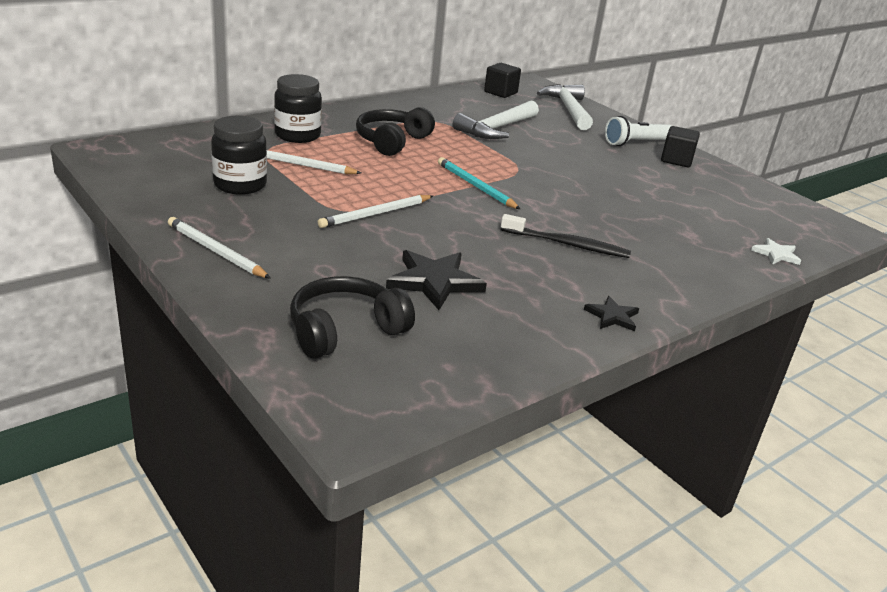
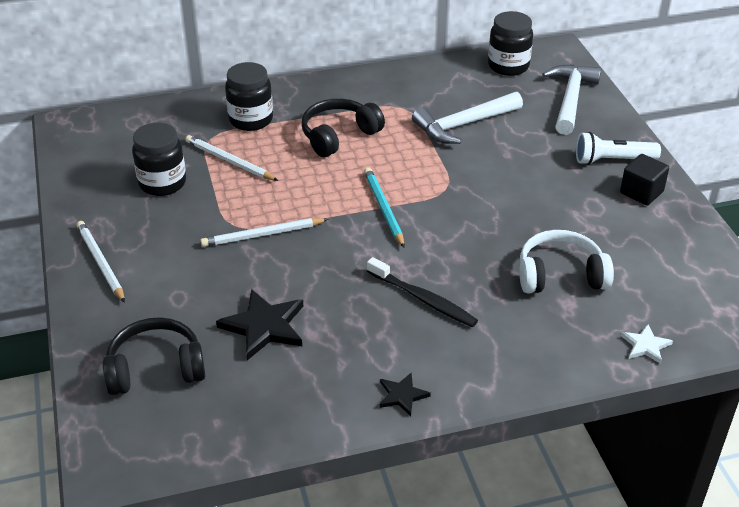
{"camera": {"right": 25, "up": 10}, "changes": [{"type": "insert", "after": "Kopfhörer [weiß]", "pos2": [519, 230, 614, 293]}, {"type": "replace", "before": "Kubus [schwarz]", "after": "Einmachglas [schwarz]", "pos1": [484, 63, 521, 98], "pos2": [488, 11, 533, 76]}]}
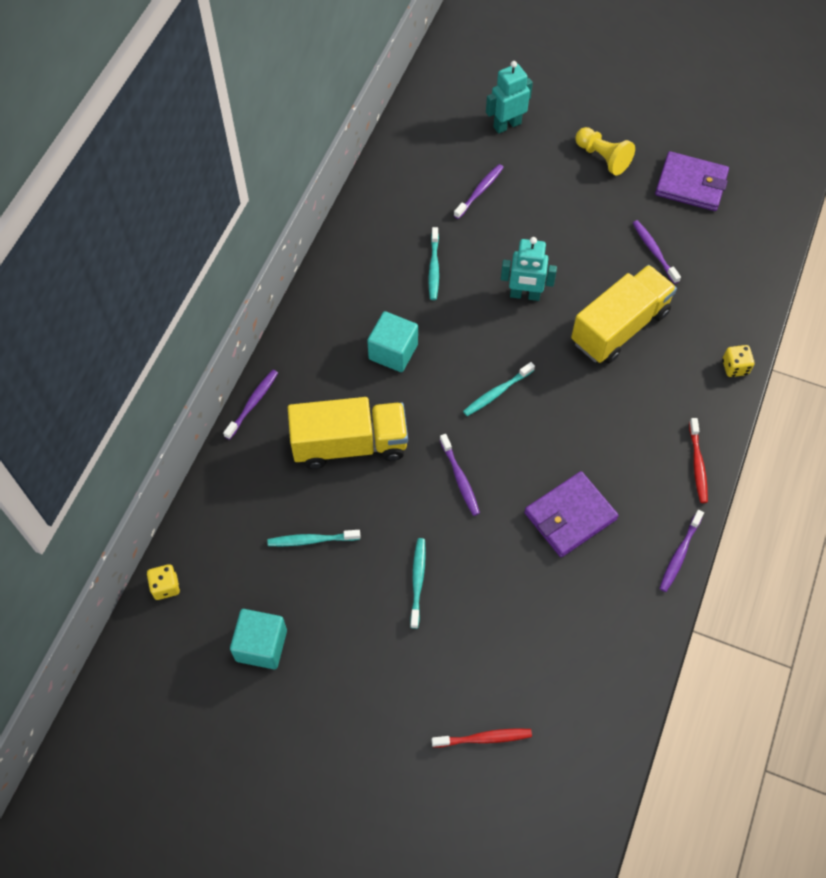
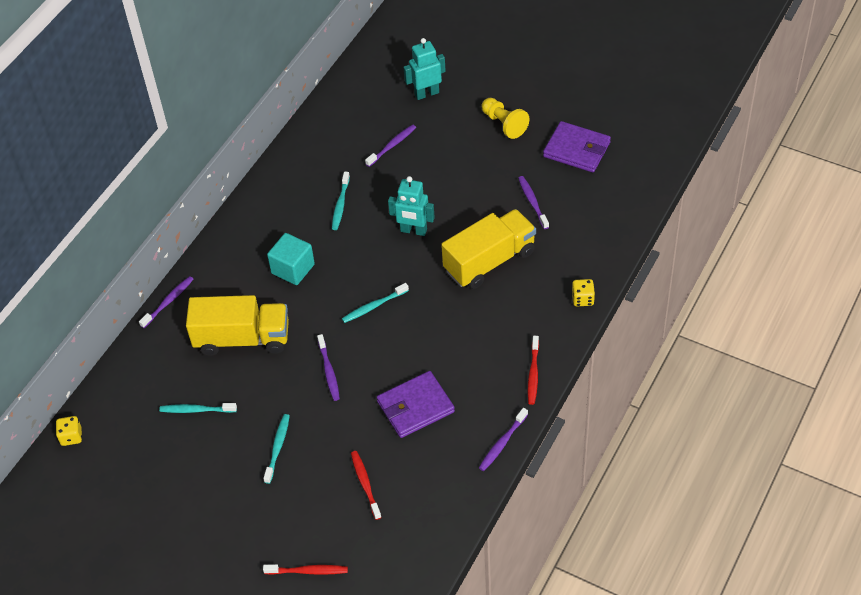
{"camera": {"right": 10, "up": -10}, "changes": [{"type": "delete", "before": "Kubus [türkis]", "pos1": [230, 609, 287, 669]}, {"type": "insert", "after": "Zahnbürste [rot]", "pos2": [351, 451, 382, 520]}]}
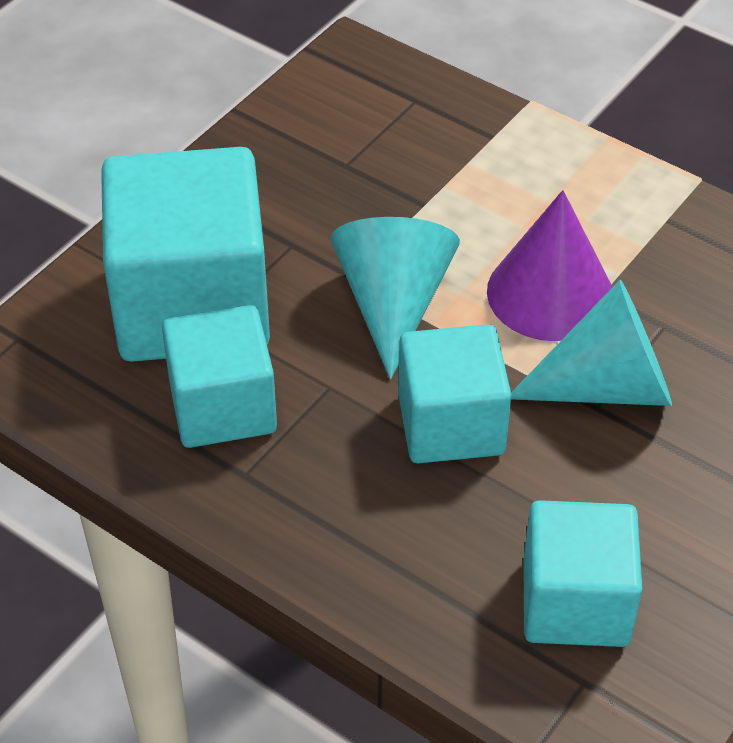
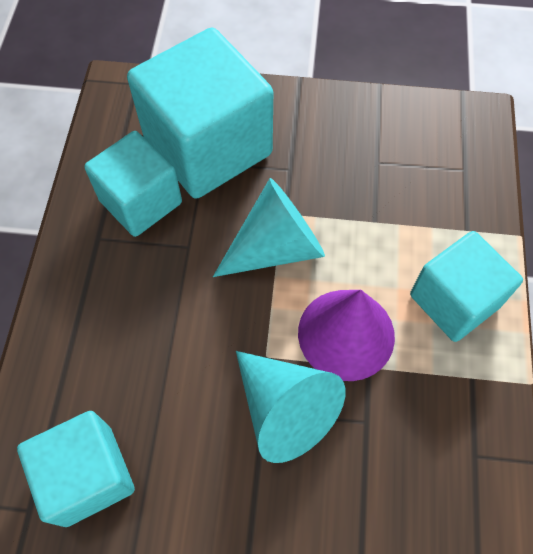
{"camera": {"right": 60, "up": 15}, "changes": [{"type": "move", "before": "Kubus [türkis]", "pos1": [398, 324, 512, 463], "pos2": [410, 231, 523, 342]}]}
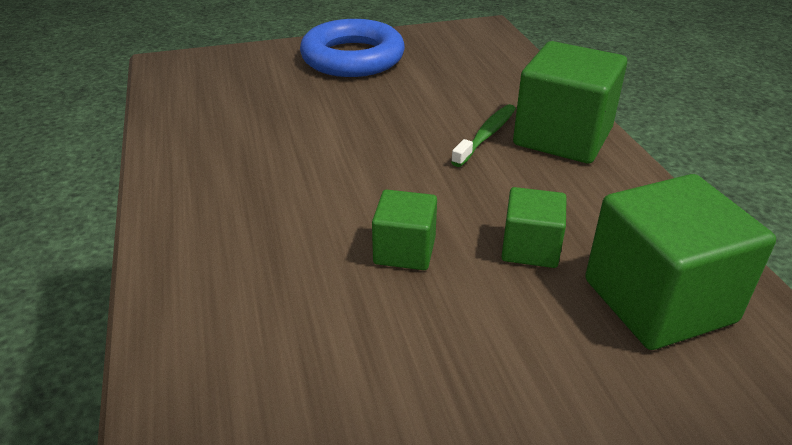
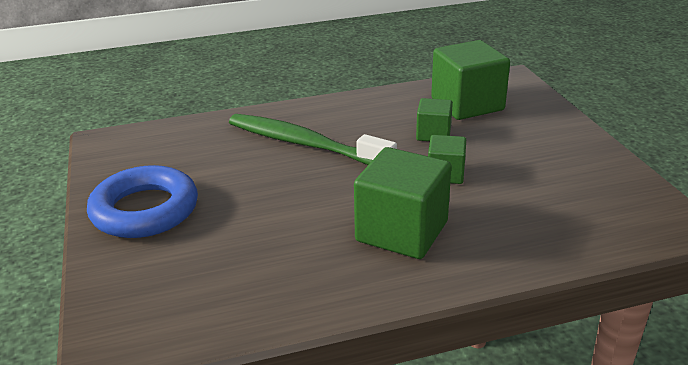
{"camera": {"right": -90, "up": -5}, "changes": [{"type": "move", "before": "Kubus [grün]", "pos1": [513, 41, 627, 164], "pos2": [354, 147, 451, 259]}, {"type": "resize", "before": "Zahnbürste [grün]", "pos1": [451, 104, 516, 167], "pos2": [229, 114, 397, 165], "scale": 2.0}]}
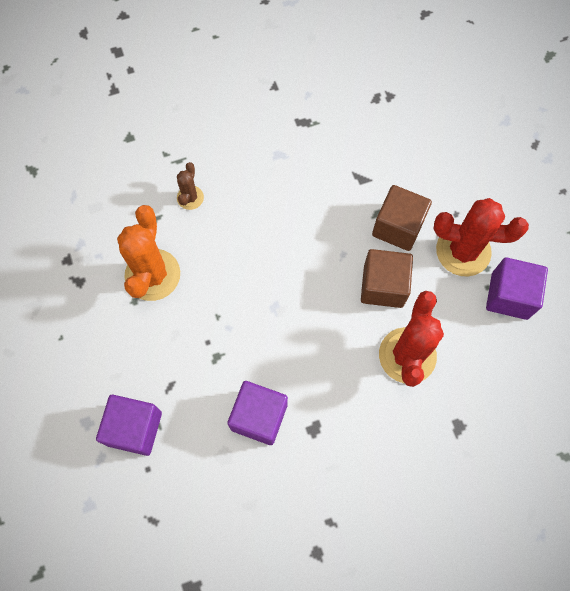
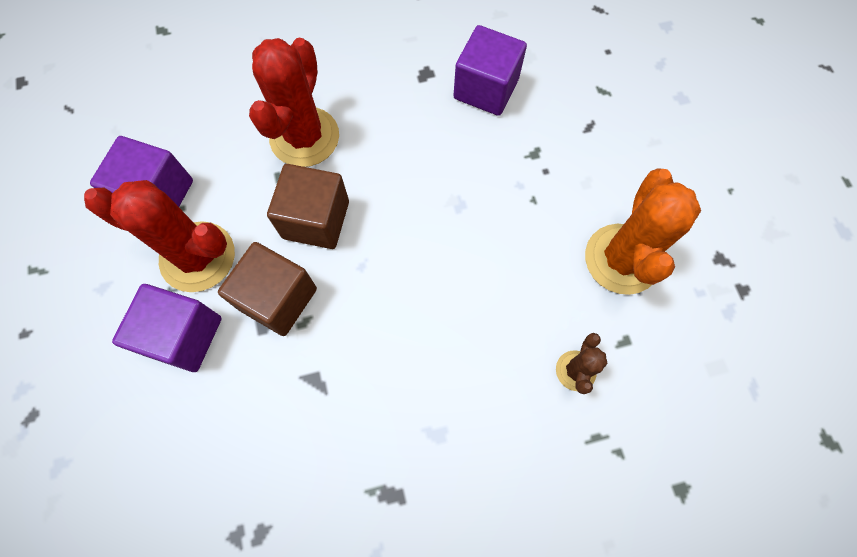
{"camera": {"right": -175, "up": 0}, "changes": [{"type": "move", "before": "Kubus [lila]", "pos1": [96, 395, 162, 456], "pos2": [112, 284, 222, 372]}]}
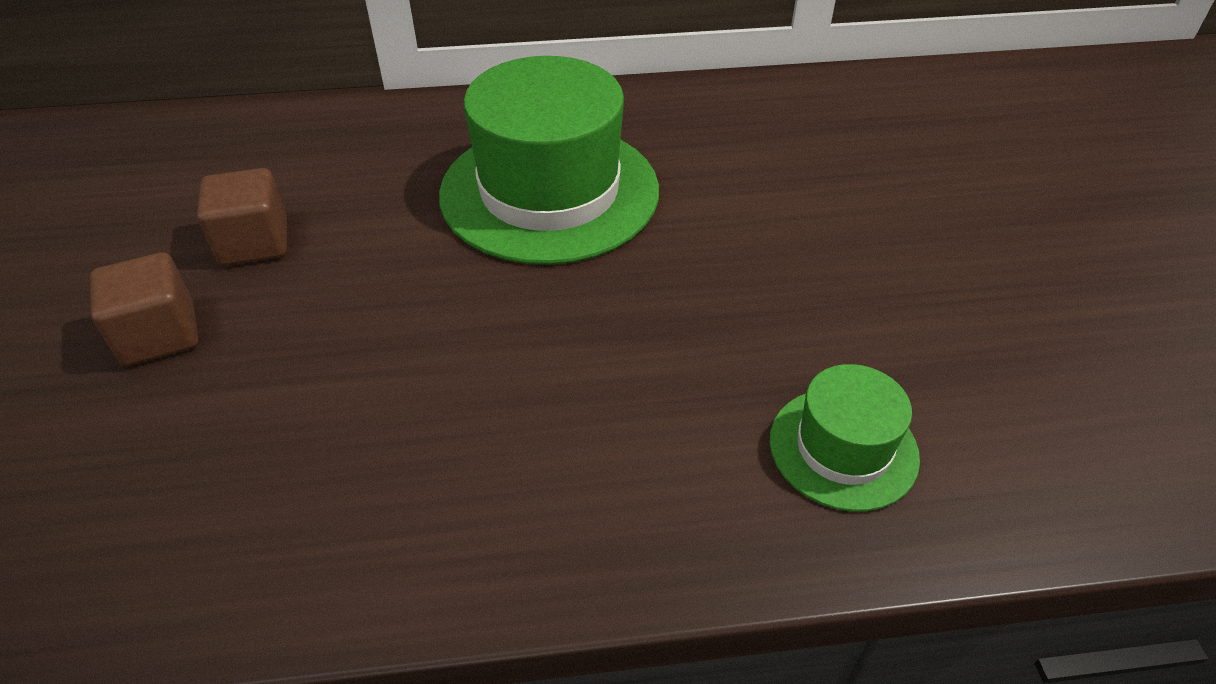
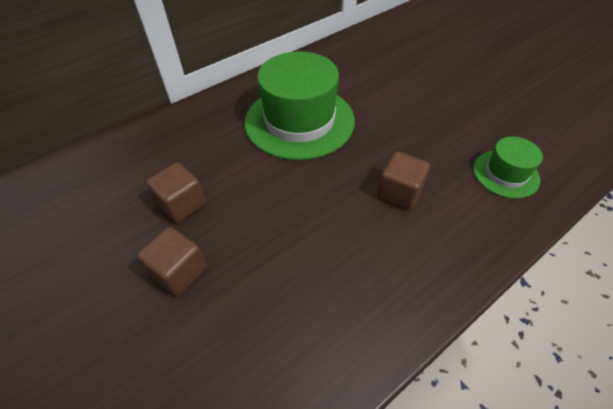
{"camera": {"right": -30, "up": 5}, "changes": [{"type": "insert", "after": "Kubus [braun]", "pos2": [377, 152, 430, 210]}]}
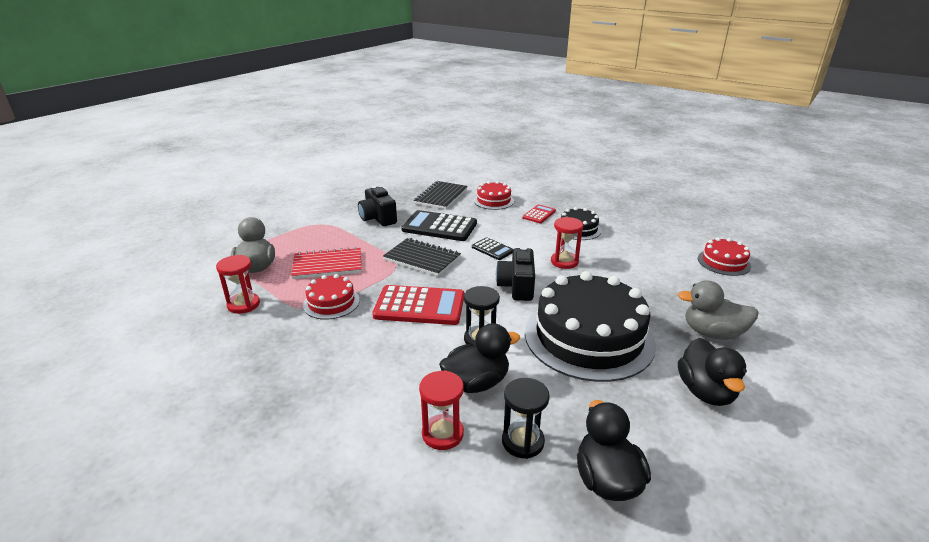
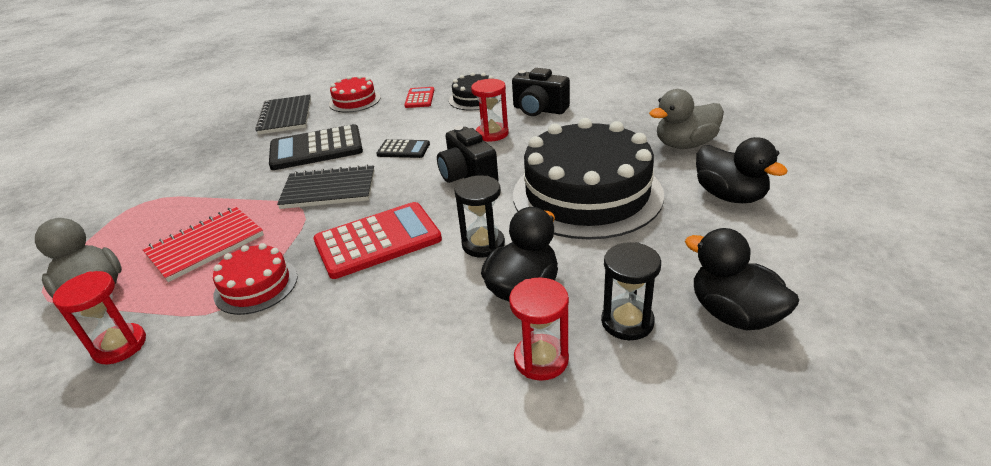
{"camera": {"right": -30, "up": 5}, "changes": [{"type": "delete", "before": "Kuchen [rot]", "pos1": [698, 237, 751, 276]}, {"type": "move", "before": "Kamera [schwarz]", "pos1": [358, 186, 397, 226], "pos2": [512, 68, 570, 116]}]}
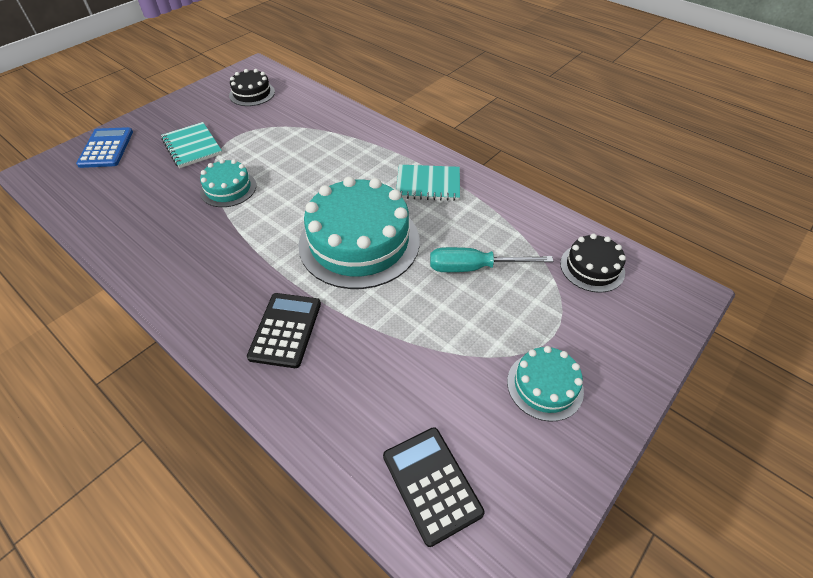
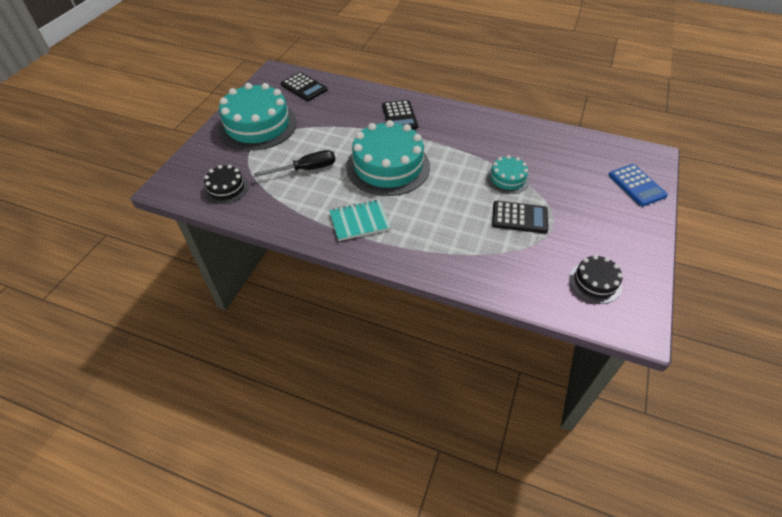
{"camera": {"right": 160, "up": 0}, "changes": [{"type": "delete", "before": "Notizbuch [türkis]", "pos1": [161, 122, 222, 168]}, {"type": "insert", "after": "Taschenrechner [schwarz]", "pos2": [492, 201, 548, 234]}, {"type": "recolor", "before": "Schraubenzieher [türkis]", "after": "Schraubenzieher [schwarz]", "pos1": [430, 247, 554, 272], "pos2": [253, 150, 335, 177]}, {"type": "resize", "before": "Kuchen [türkis]", "pos1": [507, 346, 584, 422], "pos2": [218, 83, 297, 151], "scale": 2.0}]}
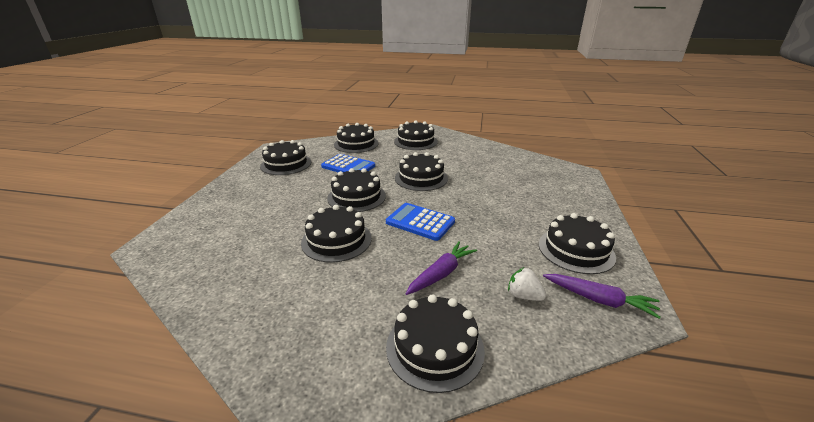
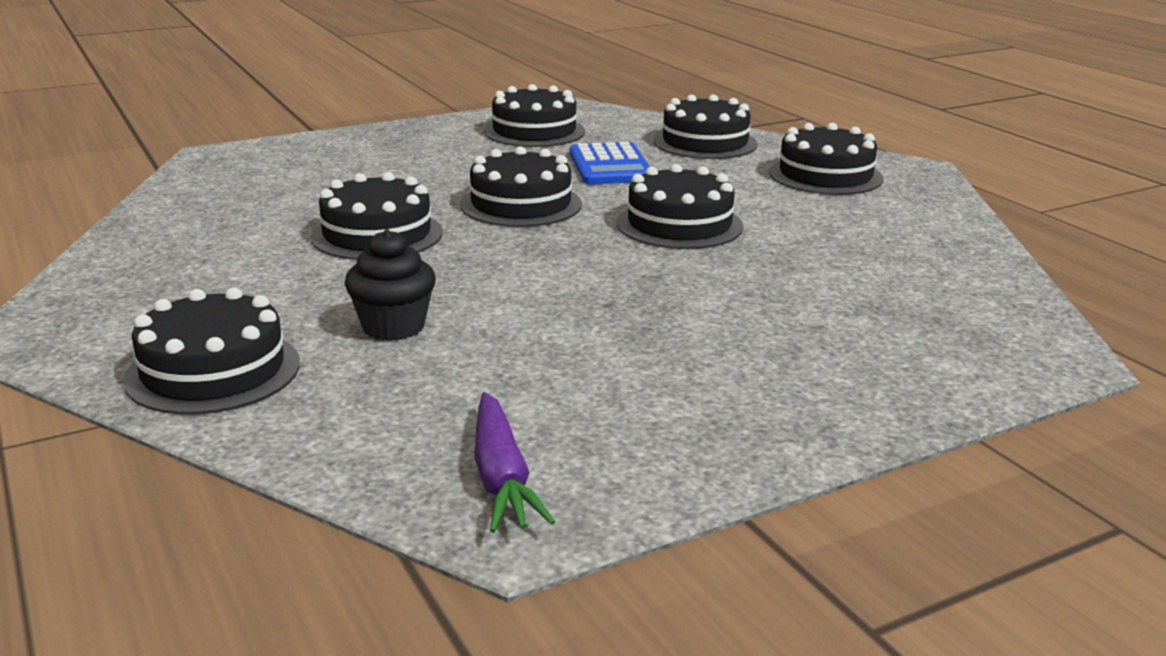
{"camera": {"right": 50, "up": -5}, "changes": [{"type": "delete", "before": "Taschenrechner [blau]", "pos1": [386, 203, 455, 241]}, {"type": "delete", "before": "Erdbeere [weiß]", "pos1": [508, 267, 547, 301]}, {"type": "delete", "before": "Kuchen [schwarz]", "pos1": [539, 213, 616, 274]}, {"type": "replace", "before": "Karotte [lila]", "after": "Muffin [schwarz]", "pos1": [405, 241, 477, 295], "pos2": [345, 229, 436, 341]}]}
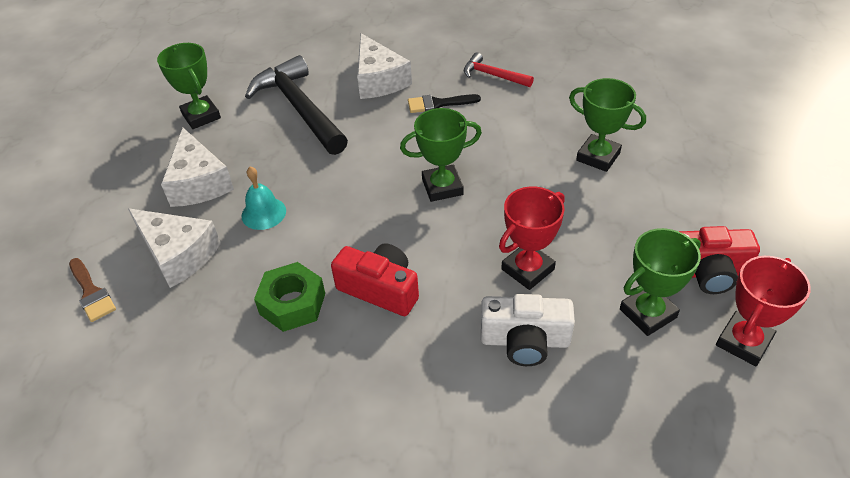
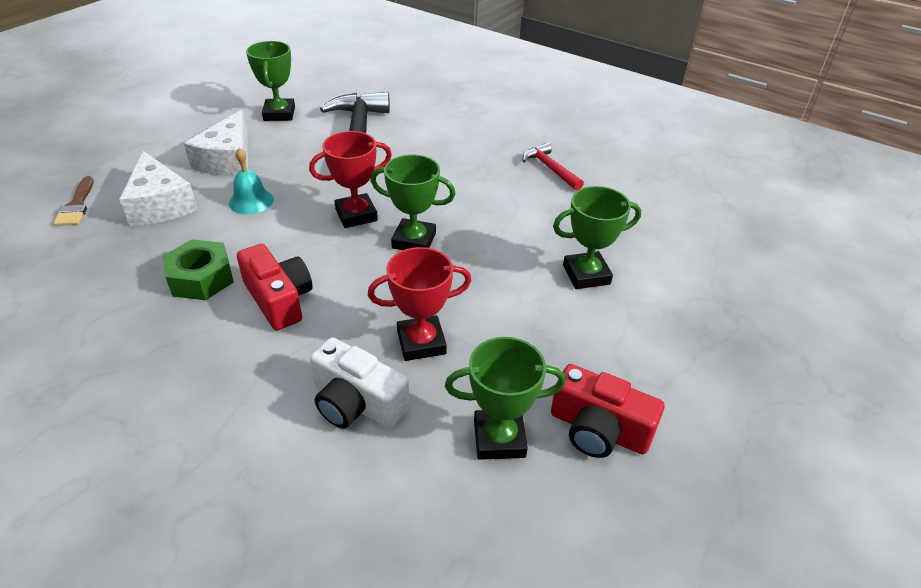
{"camera": {"right": 25, "up": -5}, "changes": [{"type": "delete", "before": "Käse [weiß]", "pos1": [357, 33, 412, 99]}, {"type": "delete", "before": "Pinsel [schwarz]", "pos1": [408, 94, 481, 113]}, {"type": "move", "before": "Pokal [rot]", "pos1": [716, 256, 811, 366], "pos2": [309, 131, 392, 228]}, {"type": "rotate", "before": "Pokal [grün]", "pos1": [569, 78, 646, 172], "pos2": [553, 186, 641, 289], "turn": -75}]}
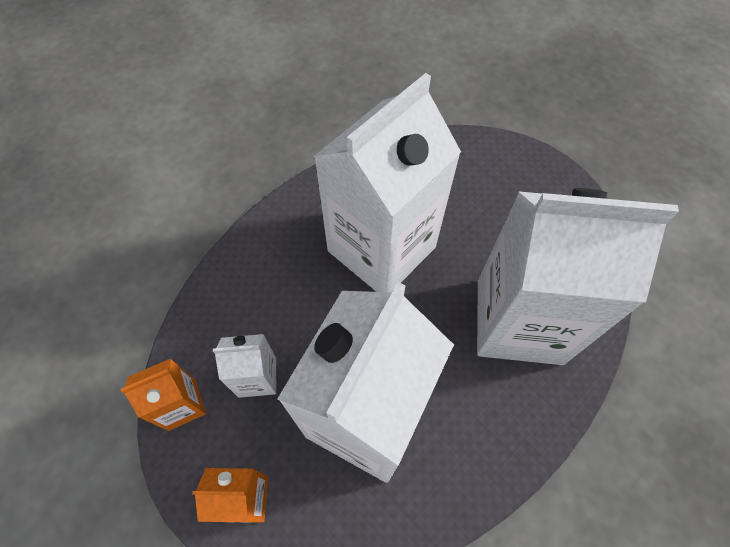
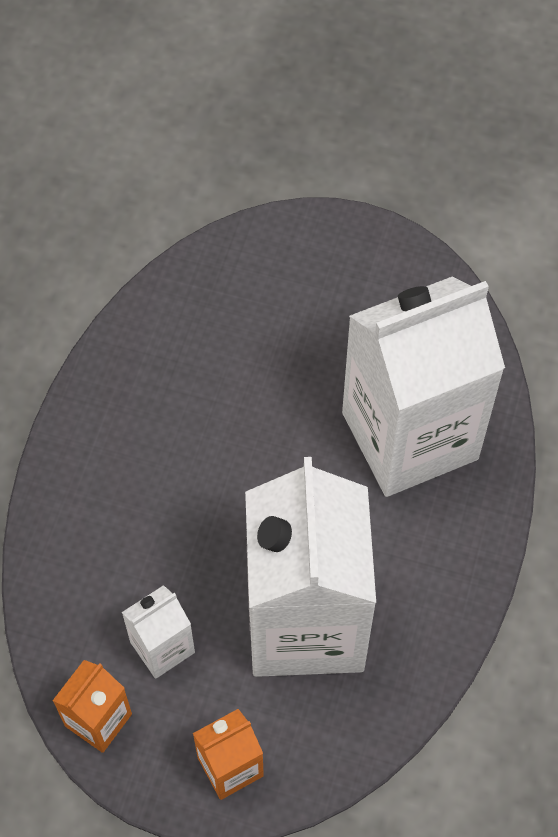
{"camera": {"right": -30, "up": 0}, "changes": [{"type": "delete", "before": "Getränkekarton [weiß]", "pos1": [313, 73, 461, 292]}]}
